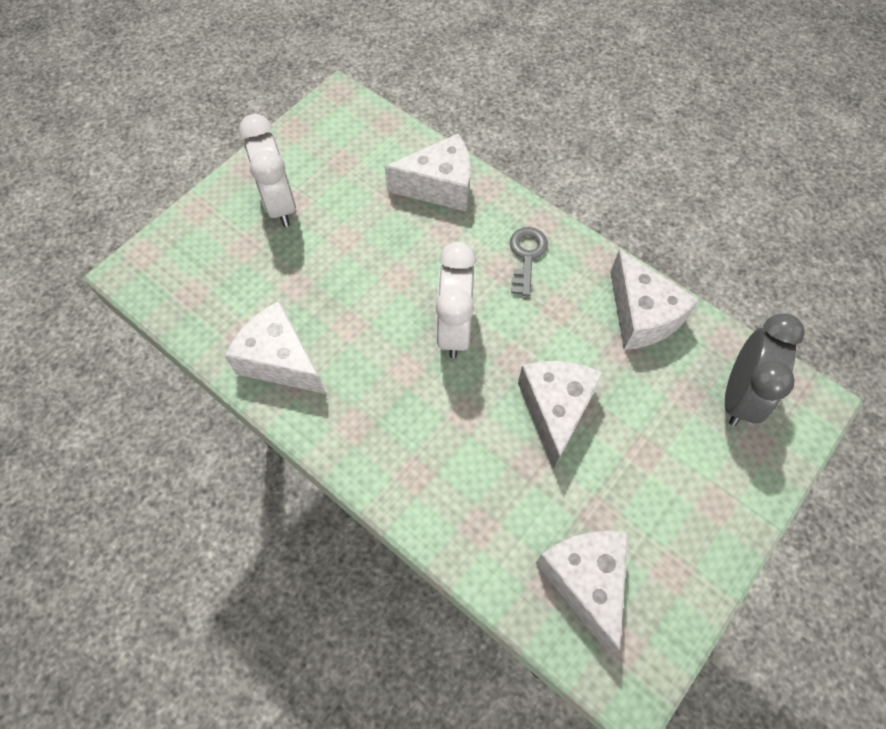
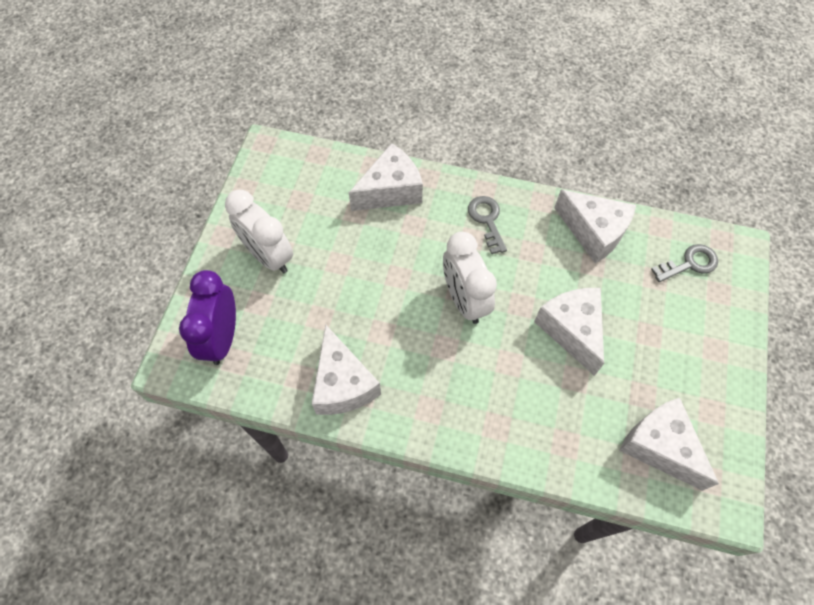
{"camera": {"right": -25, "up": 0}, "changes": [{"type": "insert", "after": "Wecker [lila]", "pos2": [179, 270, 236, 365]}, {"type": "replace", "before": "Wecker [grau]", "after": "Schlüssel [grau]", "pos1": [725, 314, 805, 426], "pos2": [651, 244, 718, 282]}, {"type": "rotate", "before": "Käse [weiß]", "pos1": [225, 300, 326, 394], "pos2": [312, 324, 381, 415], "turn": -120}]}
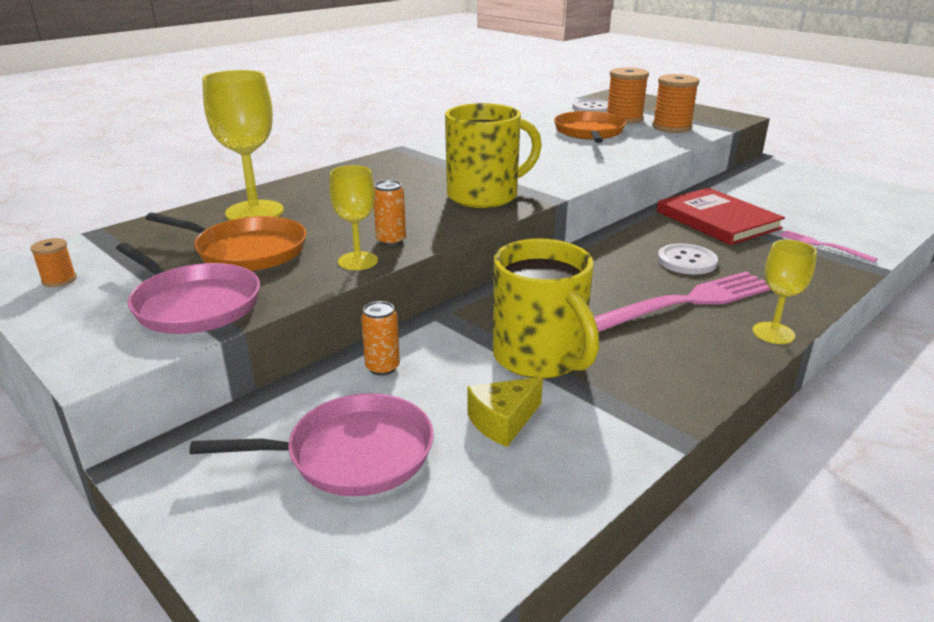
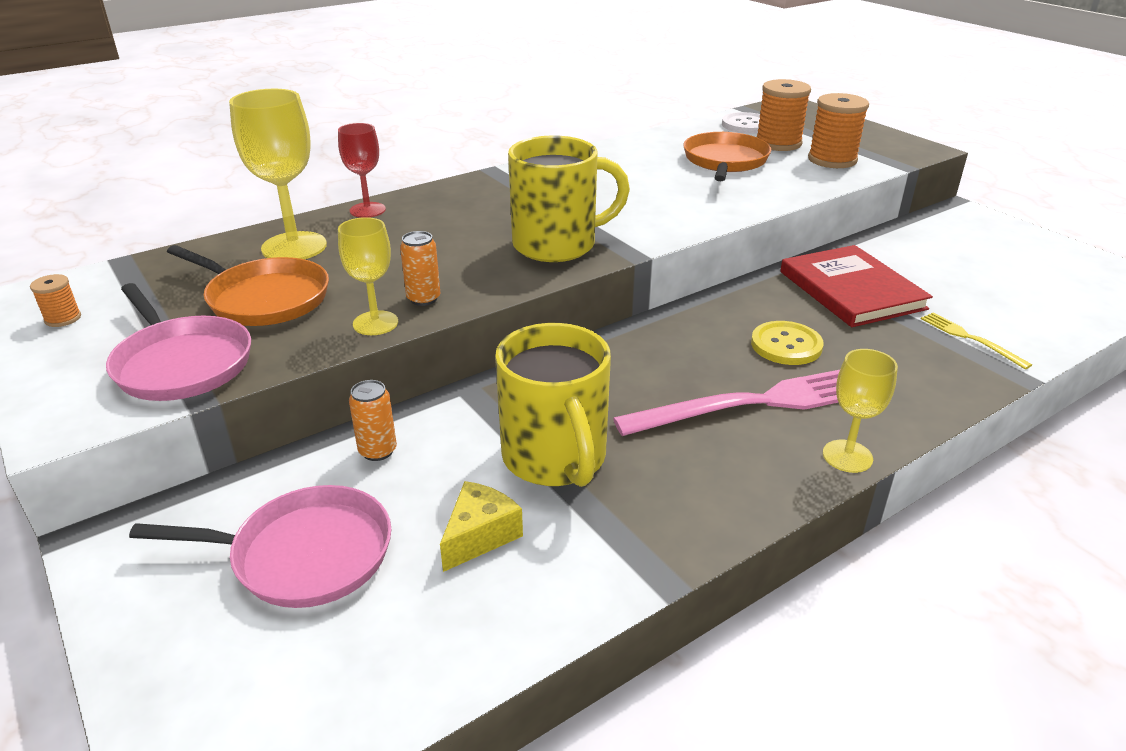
{"camera": {"right": 10, "up": 5}, "changes": [{"type": "insert", "after": "Kelch [rot]", "pos2": [338, 123, 386, 218]}, {"type": "recolor", "before": "Knopf [weiß]", "after": "Knopf [gelb]", "pos1": [658, 244, 718, 275], "pos2": [751, 321, 824, 365]}, {"type": "recolor", "before": "Gabel [rosa]", "after": "Gabel [gelb]", "pos1": [780, 230, 878, 262], "pos2": [921, 313, 1032, 369]}, {"type": "rotate", "before": "Käse [gelb]", "pos1": [467, 377, 543, 447], "pos2": [440, 481, 523, 572], "turn": 150}]}
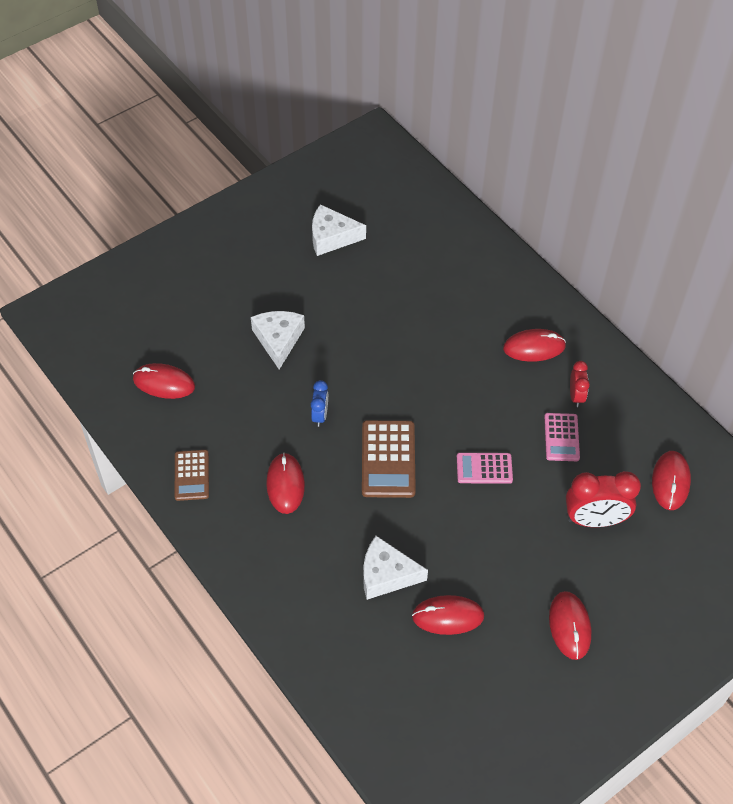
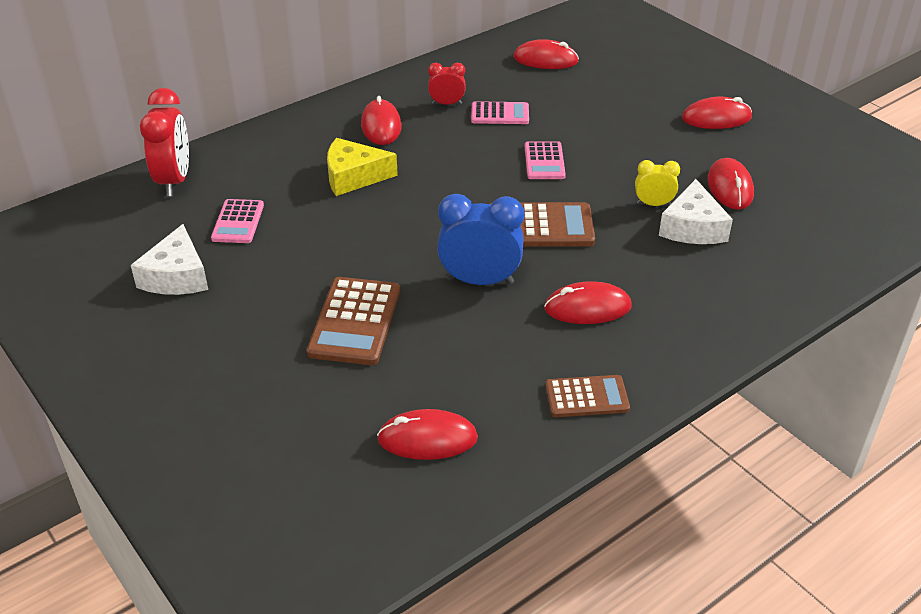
{"camera": {"right": -90, "up": -15}, "changes": [{"type": "insert", "after": "Taschenrechner [rosa]", "pos2": [211, 199, 264, 243]}, {"type": "insert", "after": "Käse [gelb]", "pos2": [327, 138, 398, 196]}, {"type": "insert", "after": "Wecker [gelb]", "pos2": [635, 160, 680, 206]}, {"type": "move", "before": "Wecker [rot]", "pos1": [566, 471, 641, 527], "pos2": [140, 88, 189, 196]}, {"type": "replace", "before": "Käse [weiß]", "after": "Taschenrechner [braun]", "pos1": [251, 311, 305, 369], "pos2": [307, 277, 400, 365]}, {"type": "rotate", "before": "Computermaus [rot]", "pos1": [133, 363, 195, 399], "pos2": [377, 409, 478, 460], "turn": 75}, {"type": "resize", "before": "Wecker [blau]", "pos1": [311, 380, 328, 427], "pos2": [437, 194, 524, 285], "scale": 1.83}]}
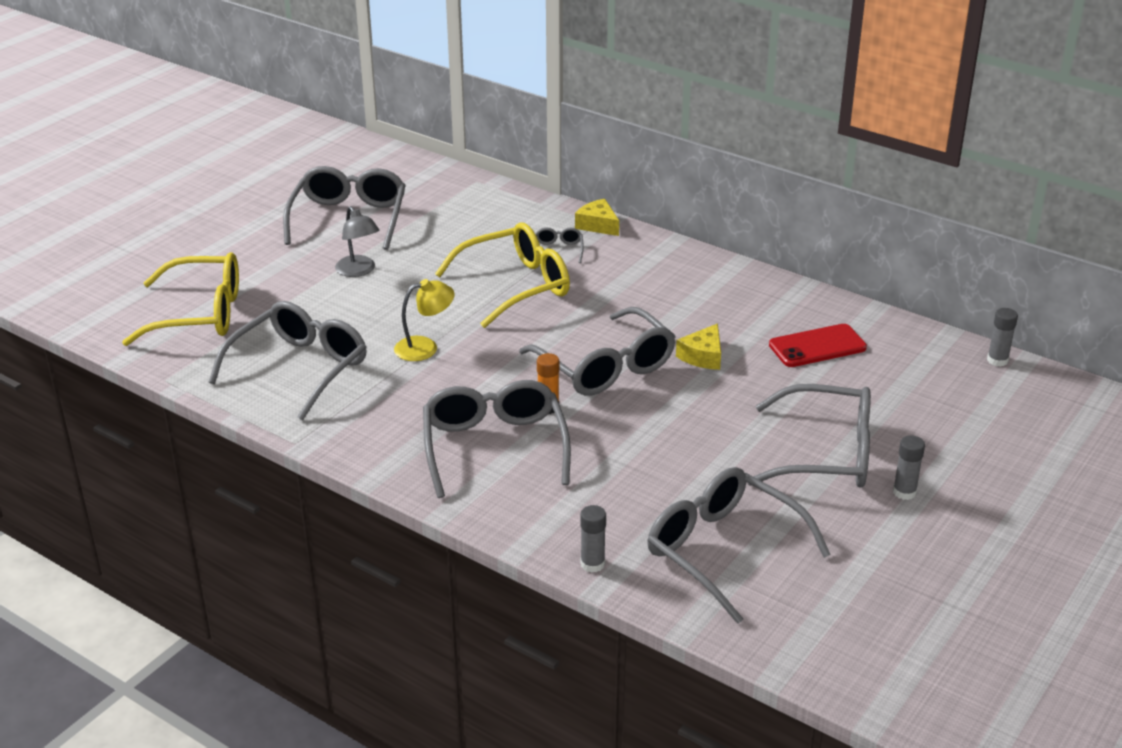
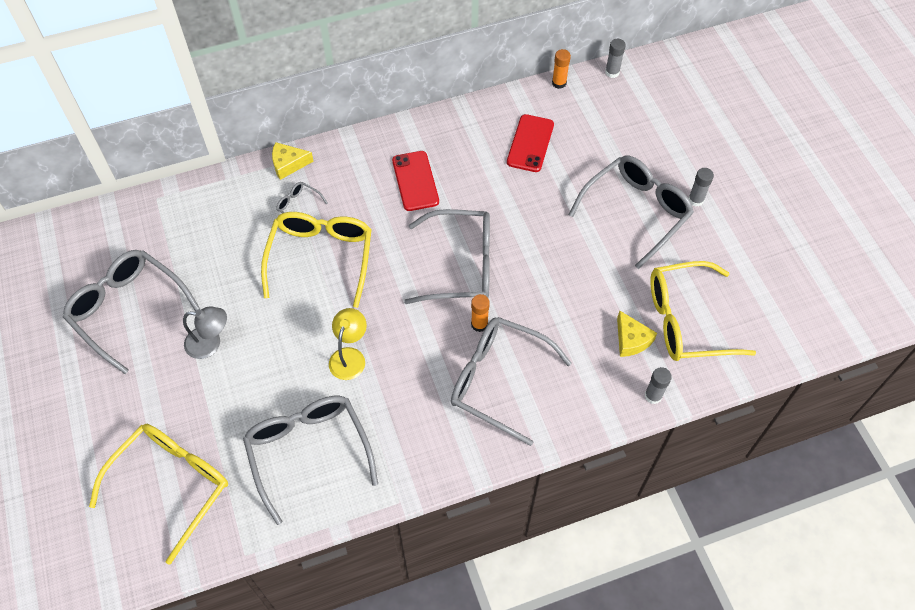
{"camera": {"right": -55, "up": 25}, "changes": [{"type": "insert", "after": "Handy [rot]", "pos2": [392, 151, 439, 211]}, {"type": "insert", "after": "Klebestift [orange]", "pos2": [552, 49, 571, 89]}, {"type": "move", "before": "Käse [gelb]", "pos1": [676, 323, 721, 370], "pos2": [617, 311, 657, 357]}, {"type": "recolor", "before": "Brille [grau]", "after": "Brille [gelb]", "pos1": [647, 467, 831, 624], "pos2": [650, 261, 756, 361]}]}
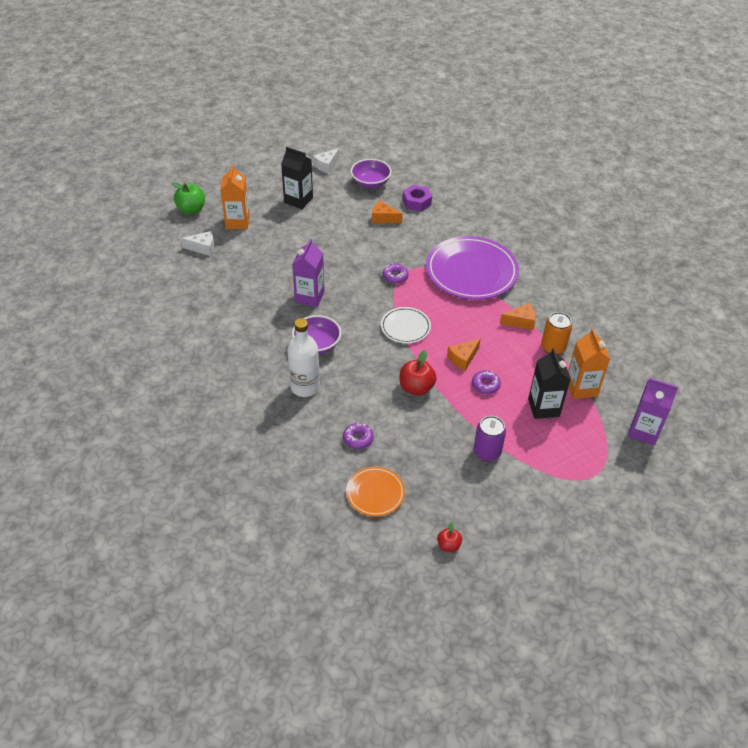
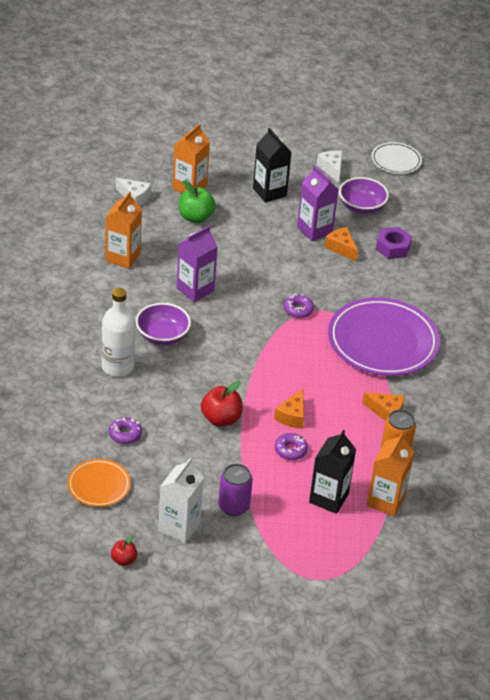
{"camera": {"right": 30, "up": -5}, "changes": [{"type": "insert", "after": "Getränkekarton [orange]", "pos2": [105, 191, 142, 269]}, {"type": "insert", "after": "Getränkekarton [weiß]", "pos2": [158, 458, 204, 543]}, {"type": "move", "before": "Apfel [grün]", "pos1": [172, 182, 205, 214], "pos2": [179, 180, 216, 223]}, {"type": "move", "before": "Teller [weiß]", "pos1": [381, 307, 431, 343], "pos2": [372, 142, 422, 174]}, {"type": "move", "before": "Getränkekarton [lila]", "pos1": [628, 378, 678, 446], "pos2": [297, 166, 339, 241]}, {"type": "rotate", "before": "Käse [weiß]", "pos1": [313, 148, 339, 174], "pos2": [317, 151, 342, 183], "turn": 90}, {"type": "rotate", "before": "Käse [orange]", "pos1": [447, 339, 481, 371], "pos2": [274, 388, 304, 429], "turn": -60}]}
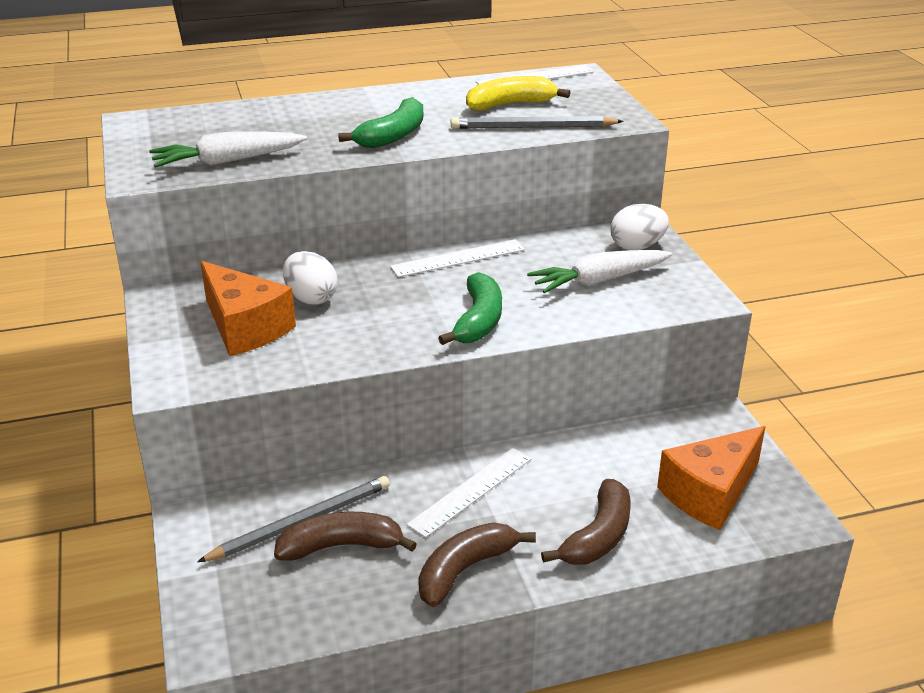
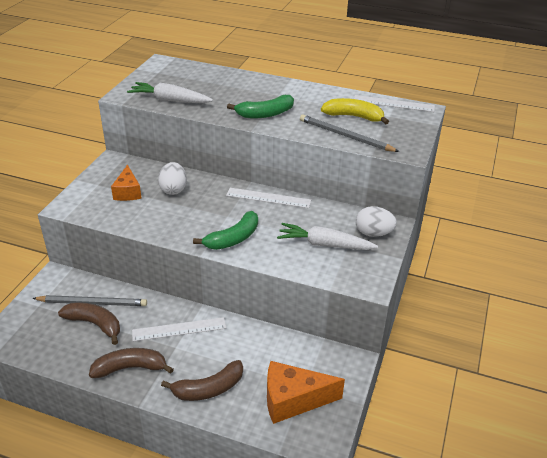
{"camera": {"right": 35, "up": 5}, "changes": [{"type": "resize", "before": "Käse [orange]", "pos1": [200, 261, 296, 356], "pos2": [111, 165, 141, 201], "scale": 0.64}]}
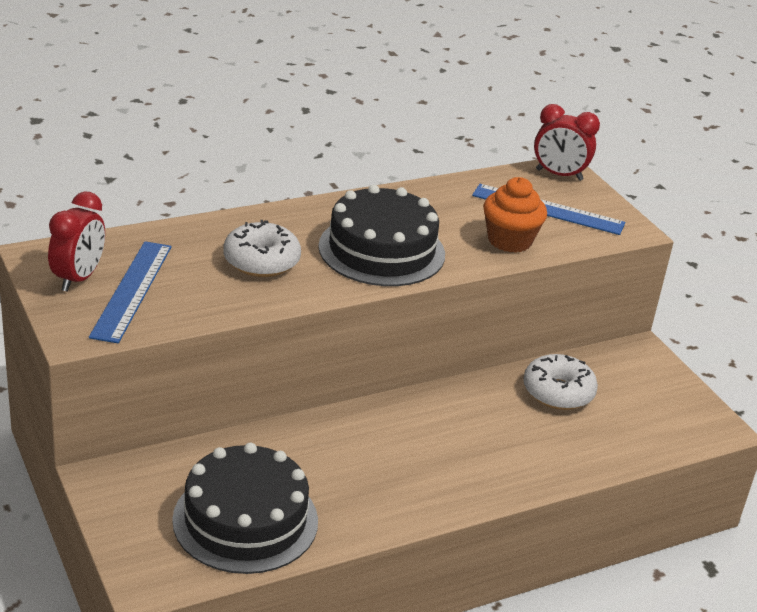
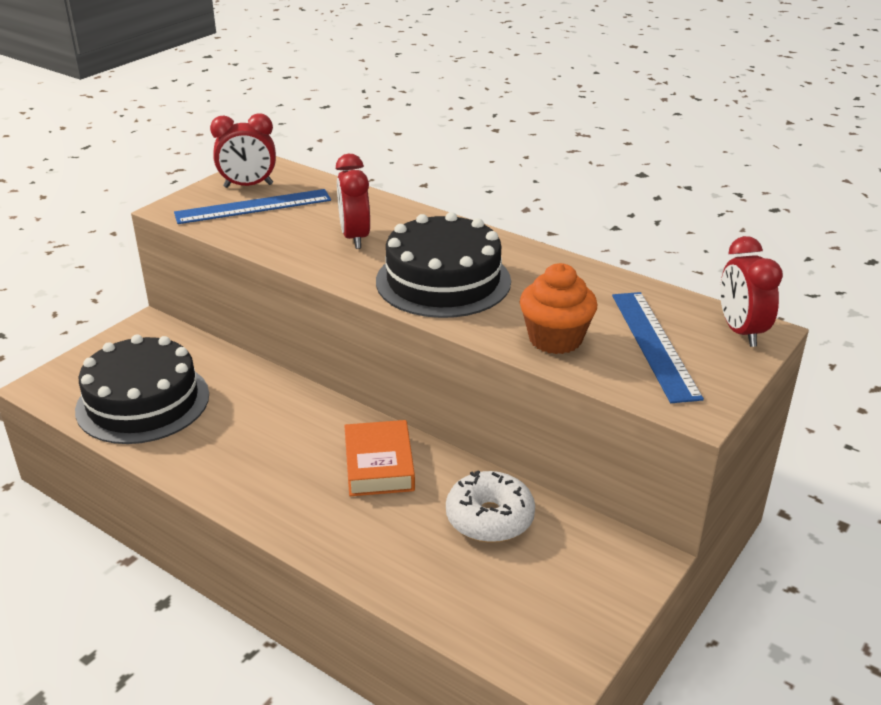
{"camera": {"right": 65, "up": 0}, "changes": [{"type": "insert", "after": "Buch [orange]", "pos2": [344, 420, 415, 496]}, {"type": "replace", "before": "Donut [weiß]", "after": "Wecker [rot]", "pos1": [223, 220, 301, 277], "pos2": [336, 154, 370, 249]}]}
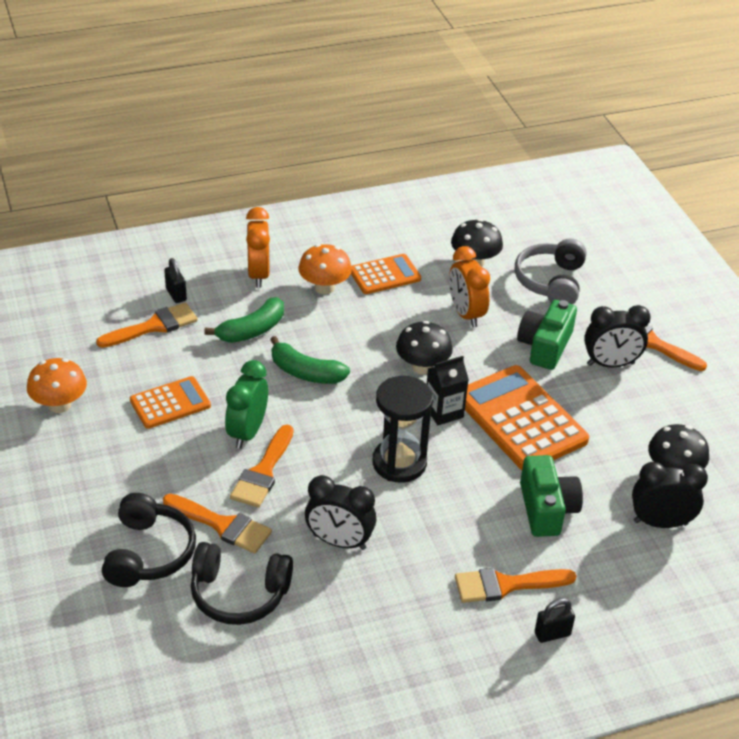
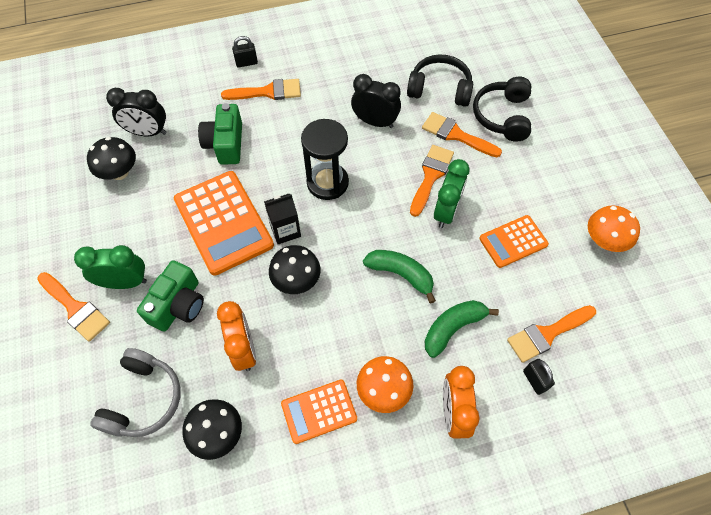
{"camera": {"right": -175, "up": 20}, "changes": [{"type": "recolor", "before": "Wecker [schwarz]", "after": "Wecker [grün]", "pos1": [584, 305, 651, 368], "pos2": [74, 245, 147, 289]}]}
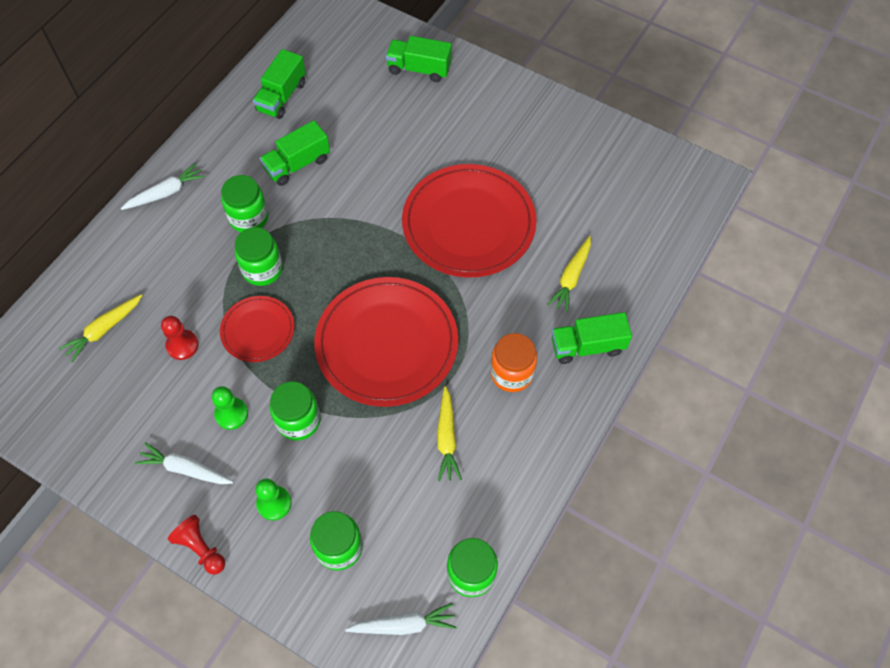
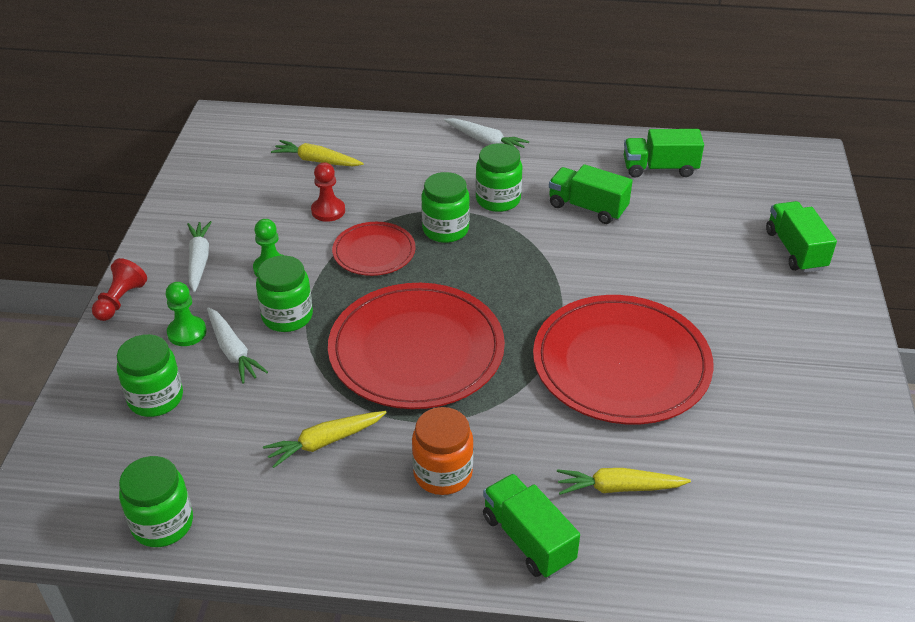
{"camera": {"right": 65, "up": -20}, "changes": [{"type": "move", "before": "Karotte [weiß]", "pos1": [345, 603, 456, 635], "pos2": [207, 307, 268, 384]}]}
